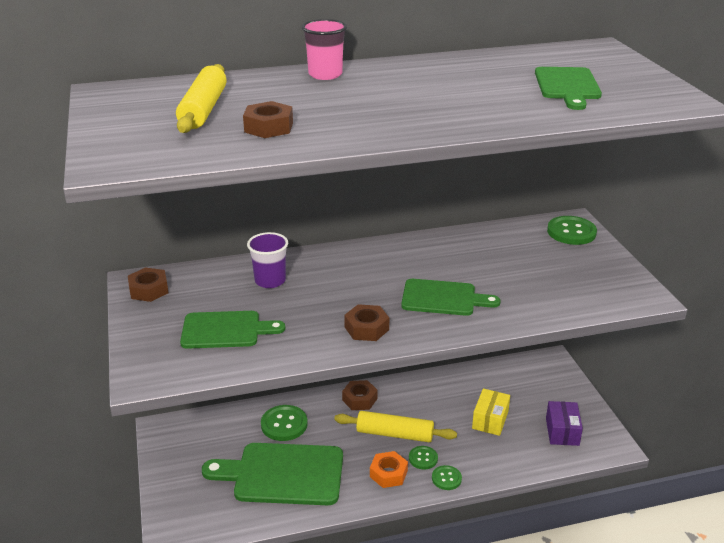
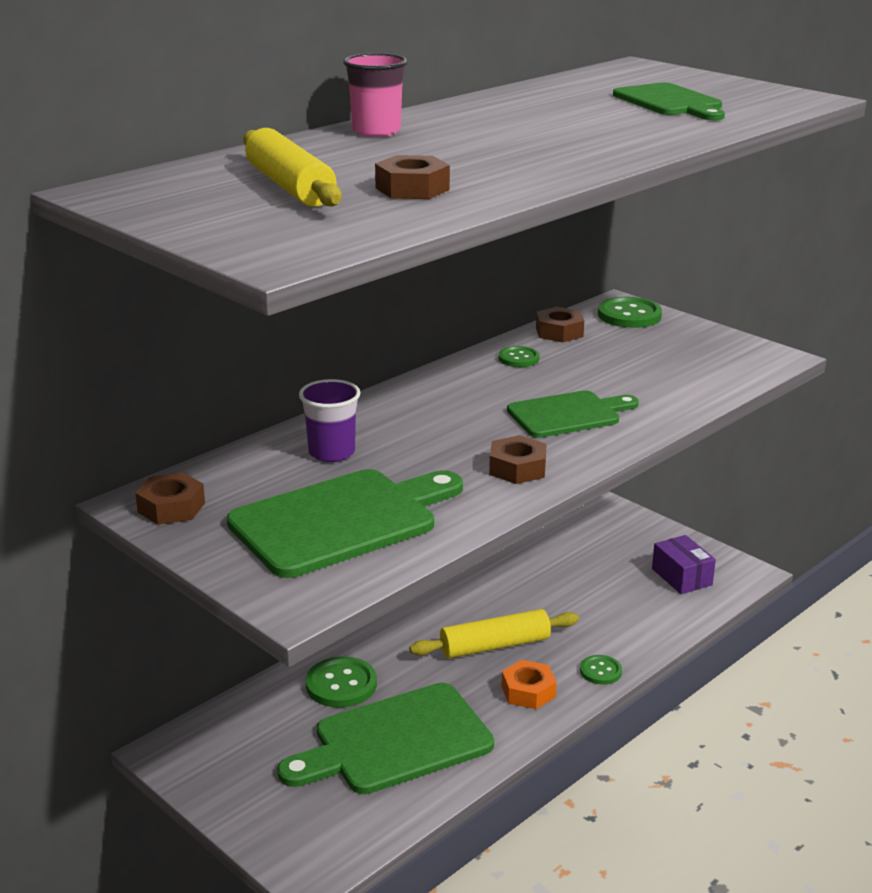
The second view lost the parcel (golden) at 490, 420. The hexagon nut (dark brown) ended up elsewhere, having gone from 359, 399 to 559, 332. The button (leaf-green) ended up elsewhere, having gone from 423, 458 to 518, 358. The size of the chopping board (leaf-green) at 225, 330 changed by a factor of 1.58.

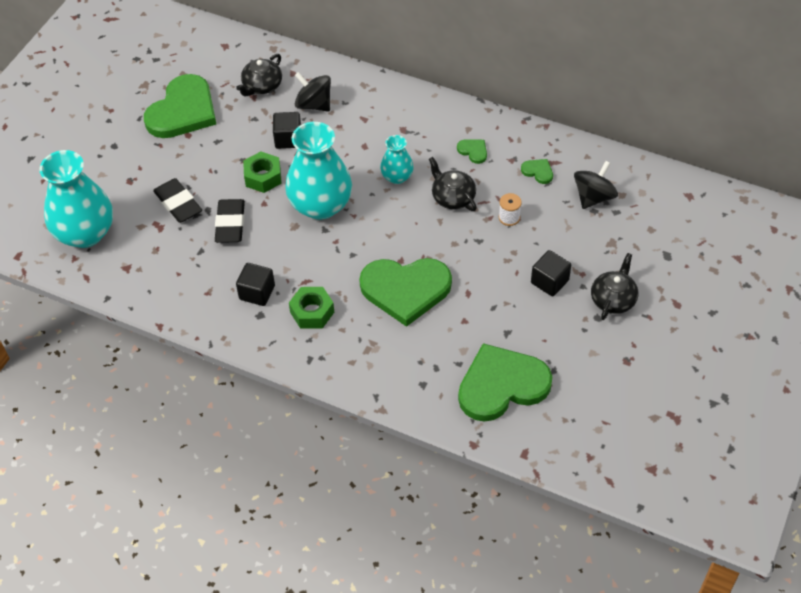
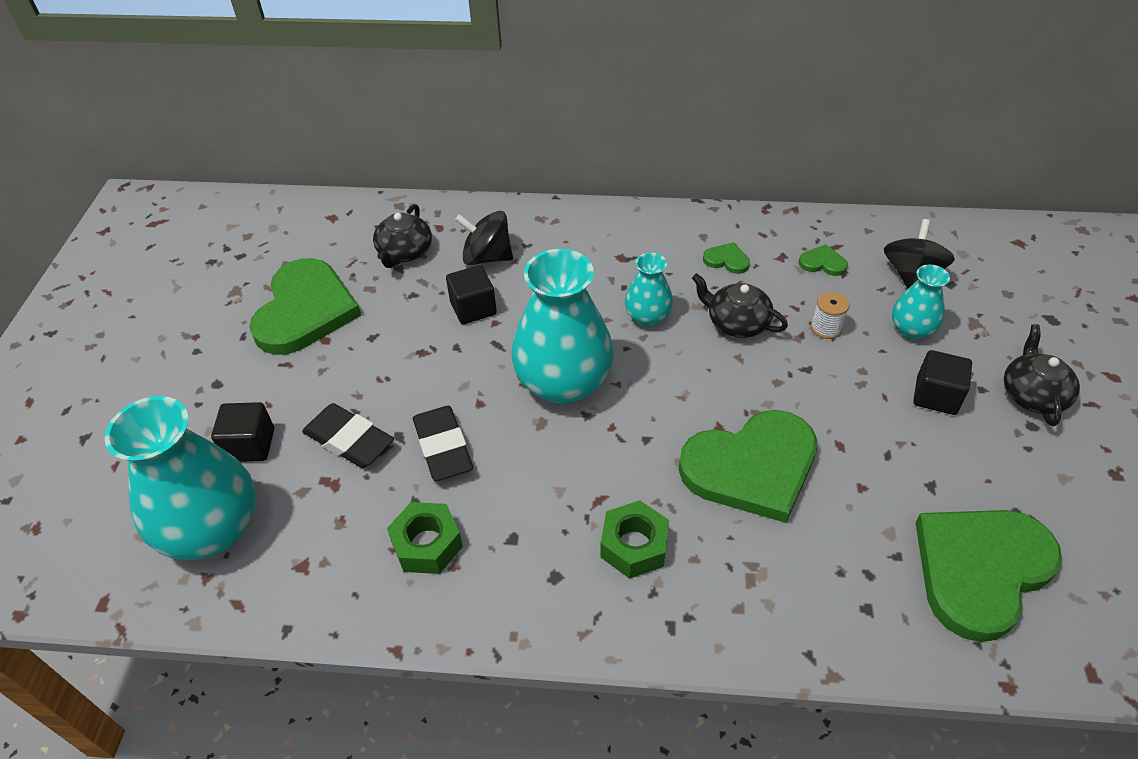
The second view gained the flower vase (aqua) at 911, 329. The block (black) ended up elsewhere, having gone from 257, 292 to 250, 445. The hexagon nut (leaf-green) ended up elsewhere, having gone from 263, 177 to 427, 544.

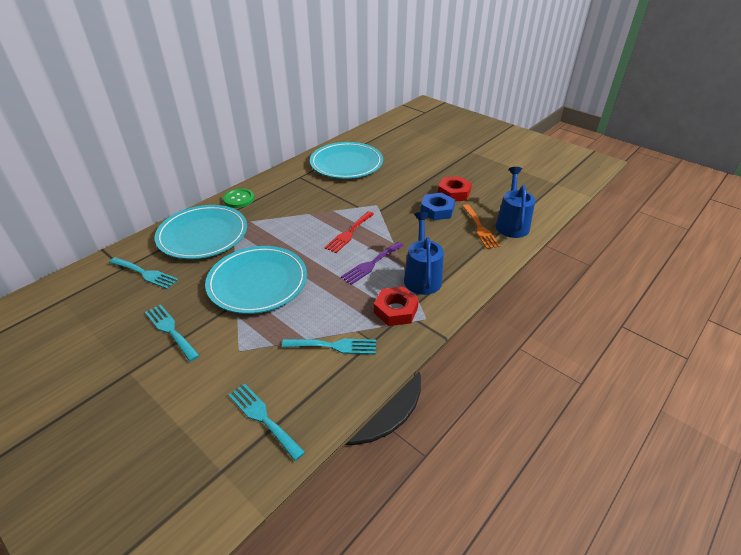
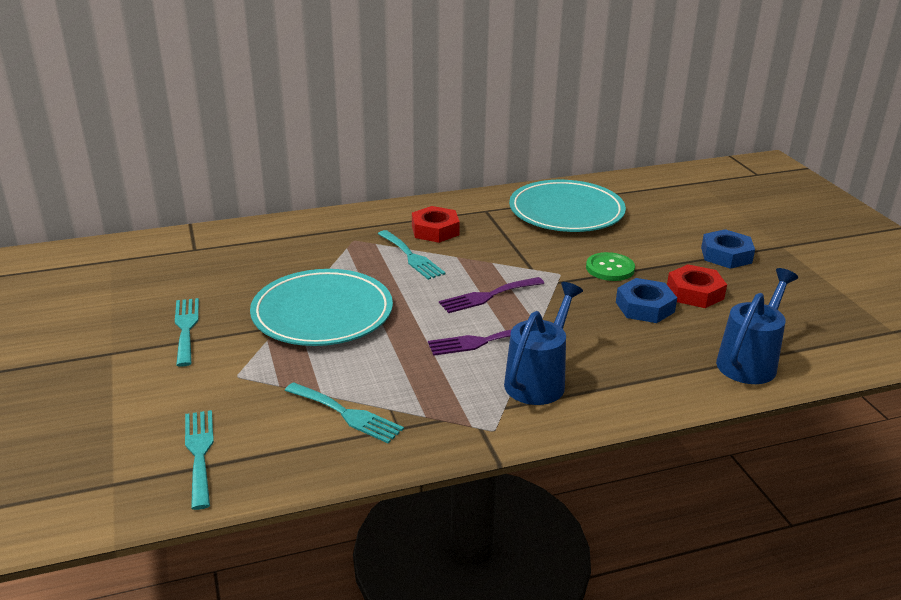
The second view lost the flat dish (aqua) at 203, 235. The second view lost the table fork (orange-coloured) at 480, 228. The second view gained the hexagon nut (cobalt) at 726, 255. The table fork (aqua) ended up elsewhere, having gone from 145, 273 to 411, 257. The button (leaf-green) ended up elsewhere, having gone from 239, 199 to 610, 268. The hexagon nut (scarlet) ended up elsewhere, having gone from 396, 310 to 435, 230. What was the table fork (scarlet) at 349, 233 turned into the table fork (violet) at 488, 296.

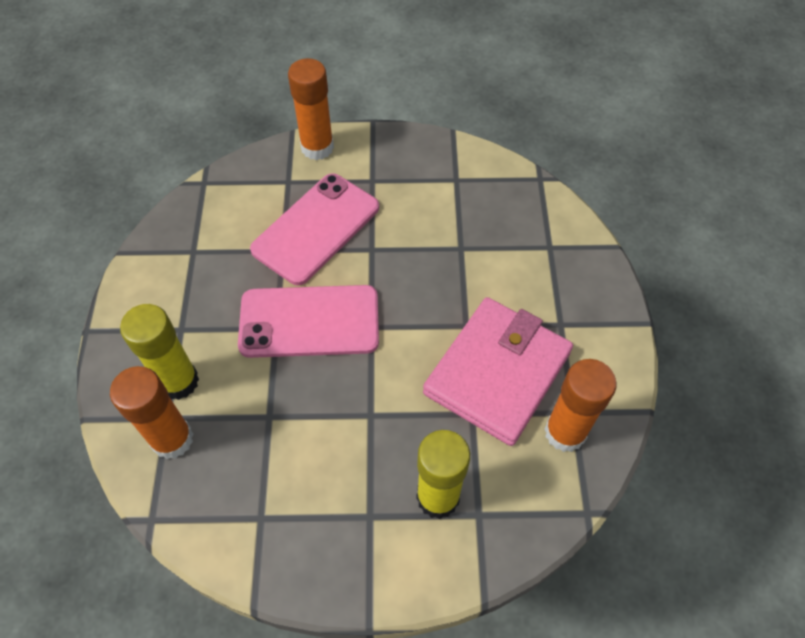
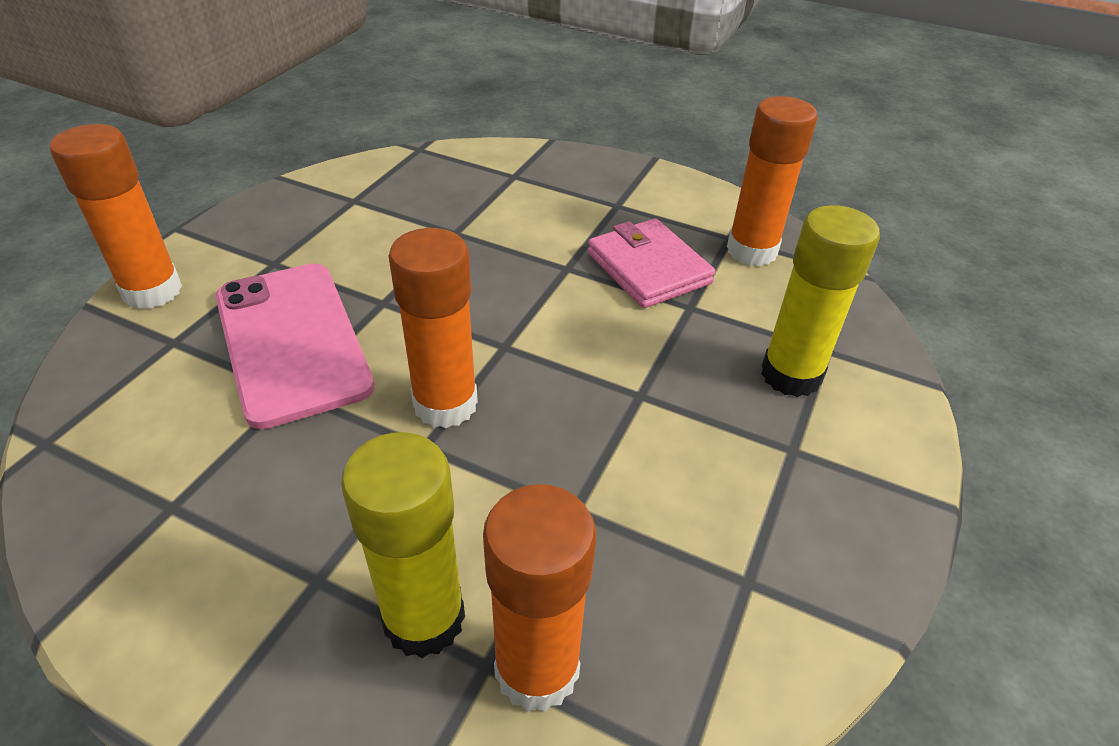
Where the phone (rose-pink) stood at 309, 322, the stick of glue (orange-coloured) came to stand at 445, 404. The size of the card wallet (rose-pink) at 497, 373 changed by a factor of 0.63.

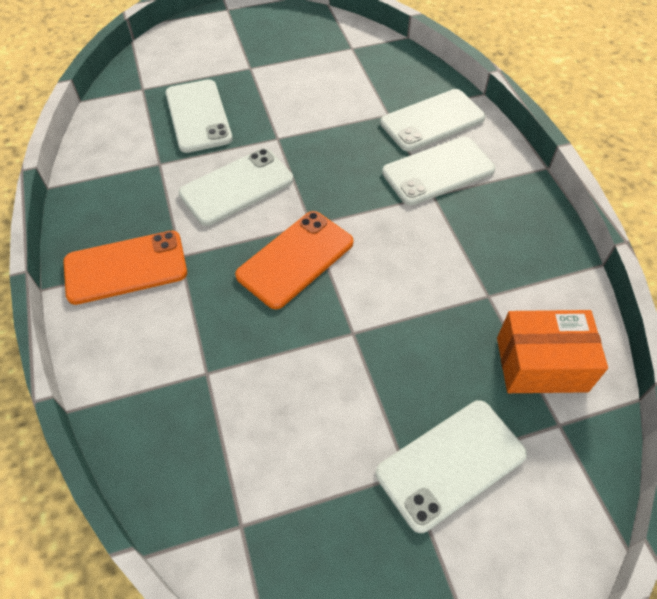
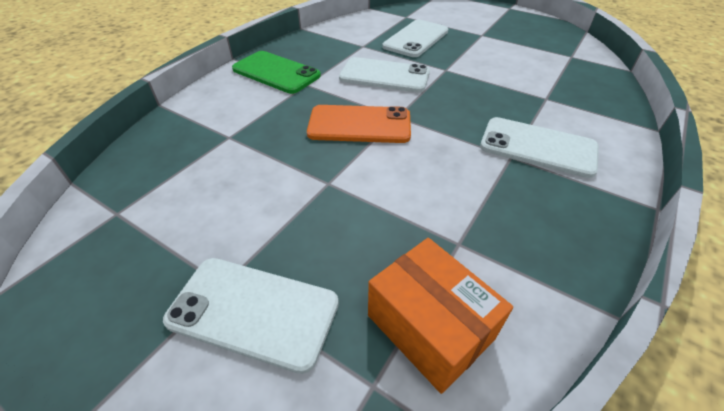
The second view lost the phone (snow-white) at 432, 120. What was the phone (orange-coloured) at 126, 267 turned into the phone (leaf-green) at 276, 72.

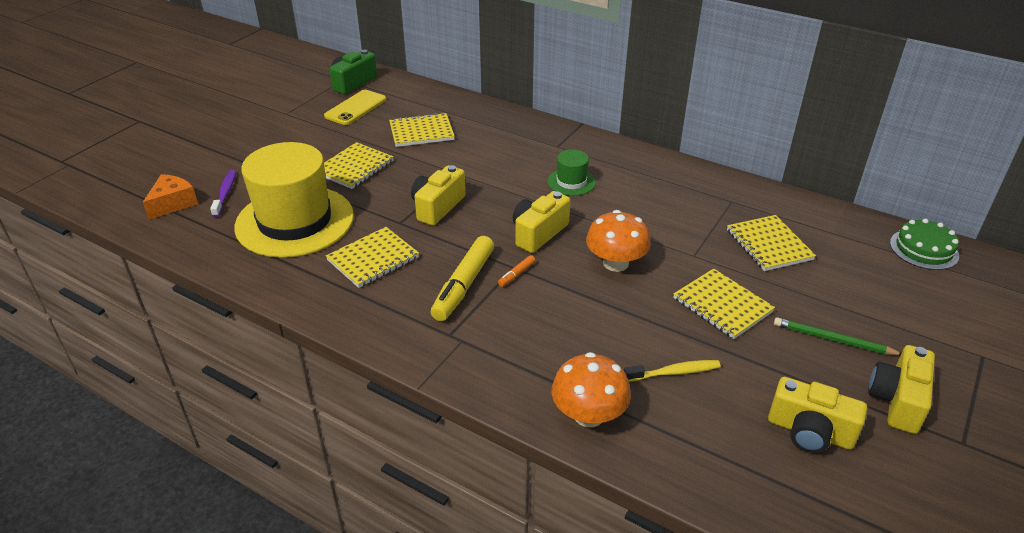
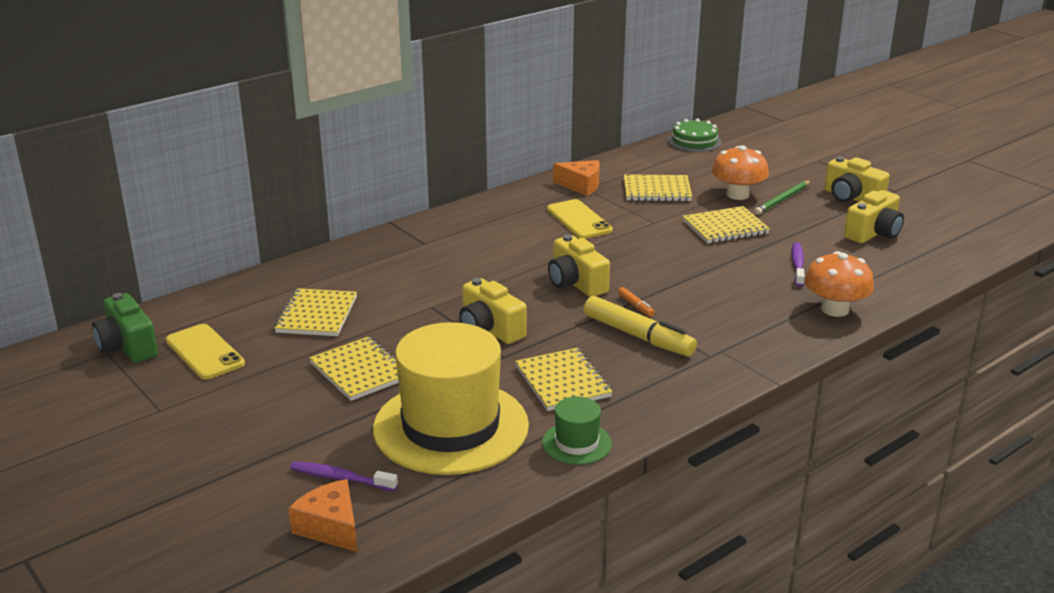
The second view gained the phone (golden) at 579, 220. The second view gained the cheese (orange-coloured) at 581, 185. The hat (leaf-green) ended up elsewhere, having gone from 571, 182 to 576, 443. The mushroom (orange-coloured) ended up elsewhere, having gone from 615, 263 to 737, 195. What was the toothbrush (golden) at 674, 372 turned into the toothbrush (violet) at 797, 265.

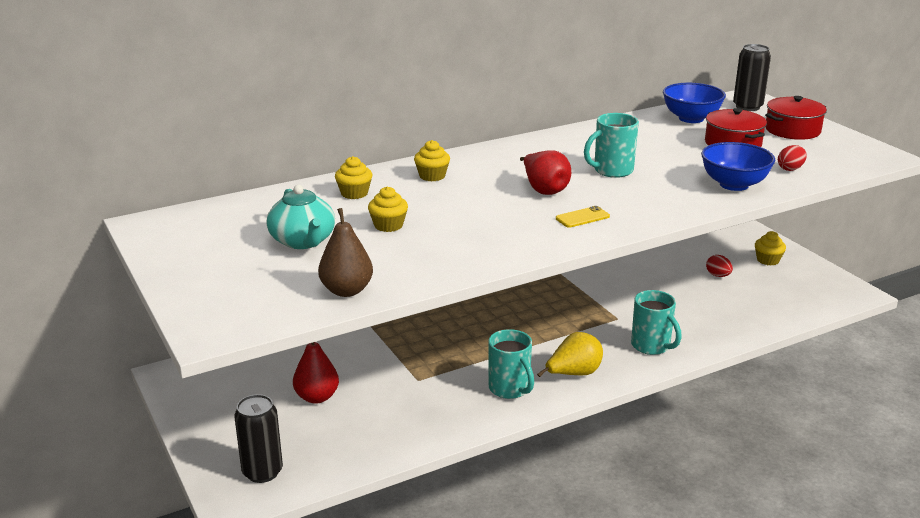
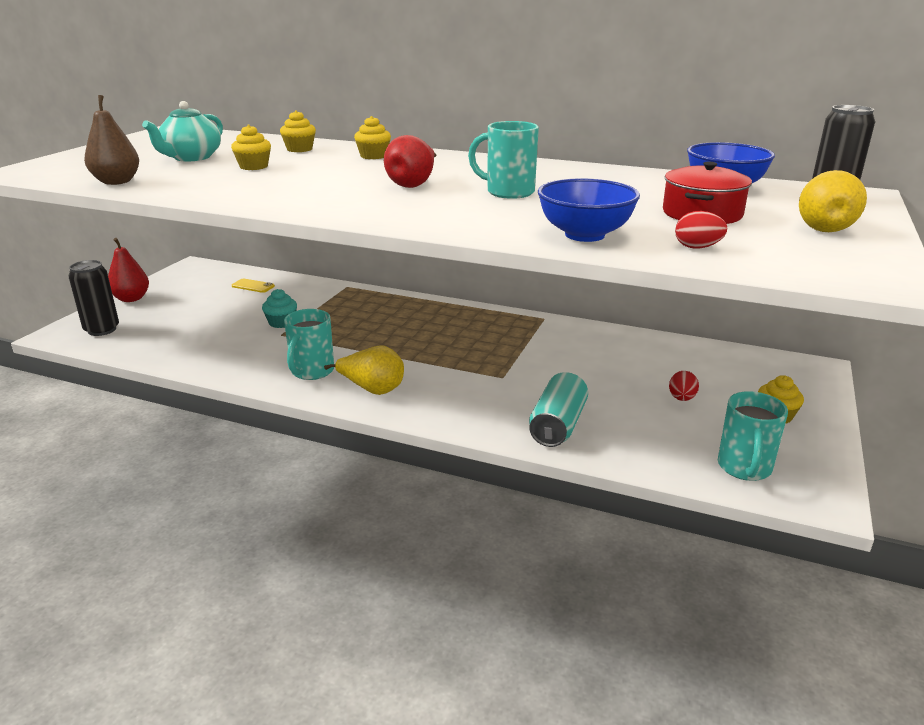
The second view gained the muffin (aqua) at 281, 323. The second view gained the tin (aqua) at 557, 425. The pear (scarlet) ended up elsewhere, having gone from 317, 397 to 131, 299. The phone (golden) ended up elsewhere, having gone from 582, 217 to 253, 286. The tea mug (aqua) ended up elsewhere, having gone from 651, 346 to 744, 468. Where the cooking pot (scarlet) stood at 792, 130, the pear (golden) came to stand at 823, 227.

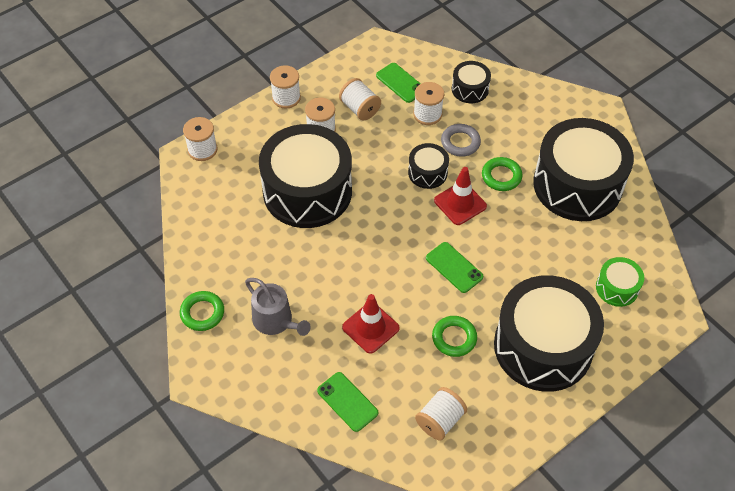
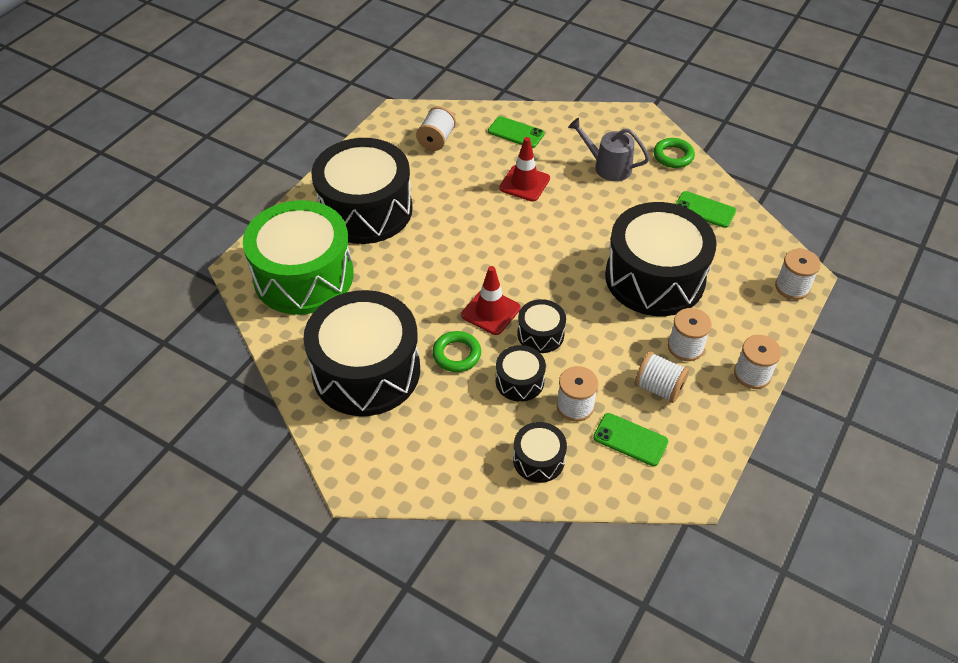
The second view lost the hoop (leaf-green) at 454, 338. The phone (leaf-green) ended up elsewhere, having gone from 454, 267 to 704, 210. Where the hoop (grey) stood at 460, 142, the snare drum (black) came to stand at 519, 381. The size of the snare drum (leaf-green) at 617, 288 changed by a factor of 2.23.

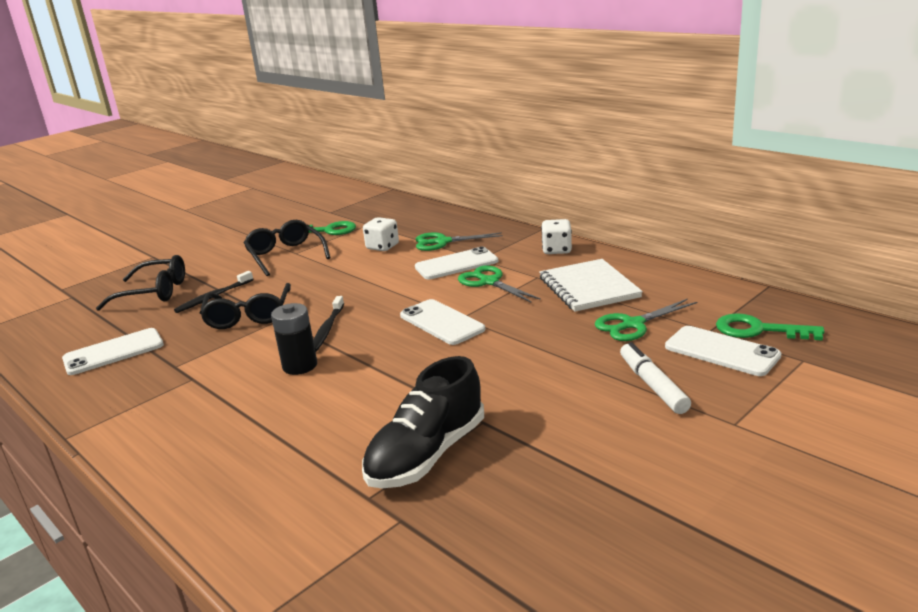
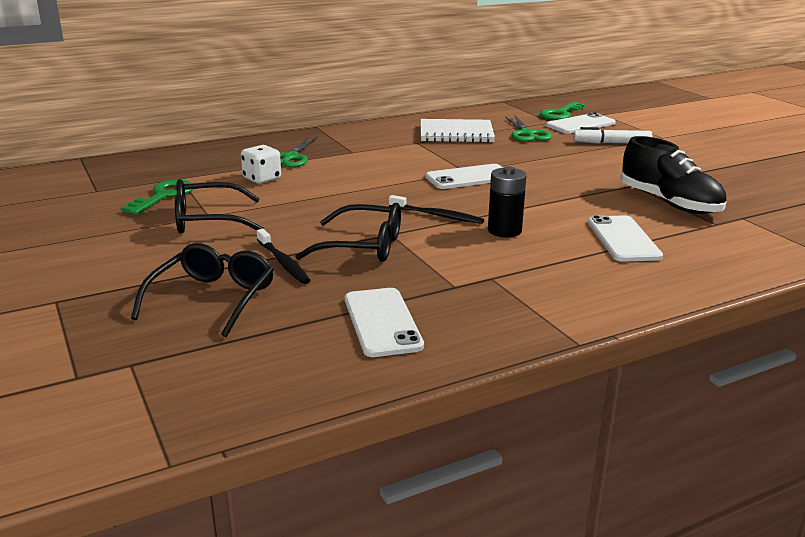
The second view lost the pair of scissors (leaf-green) at 489, 282. The second view lost the dice (snow-white) at 556, 250. The phone (snow-white) ended up elsewhere, having gone from 456, 264 to 623, 239.

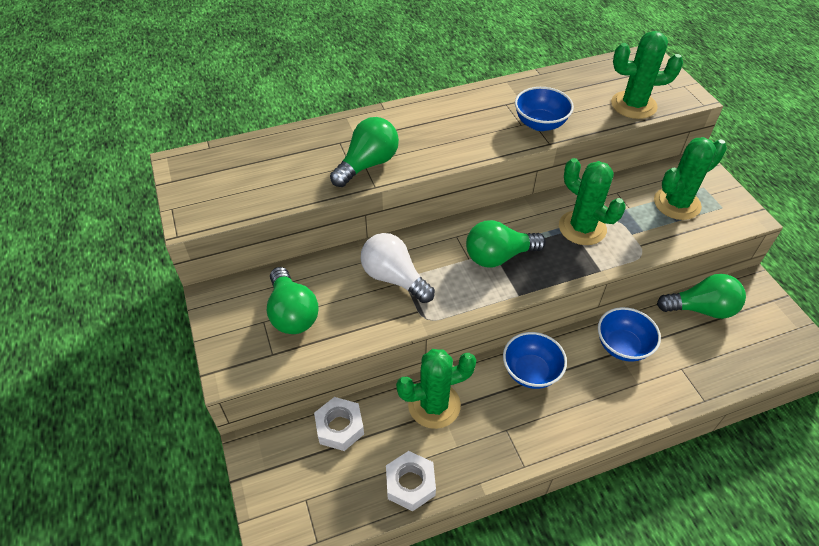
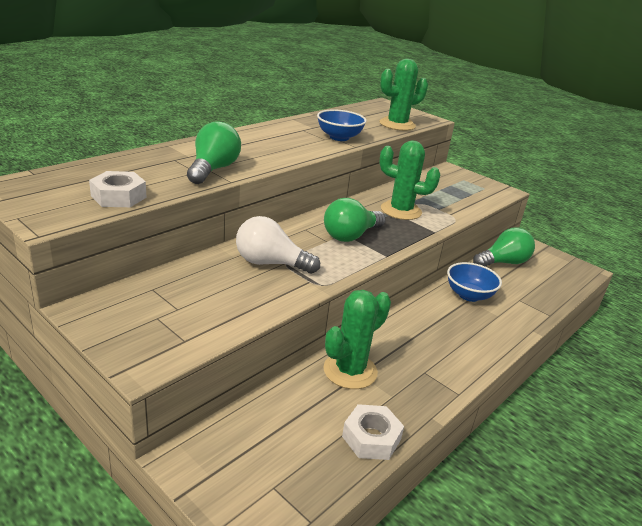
The second view lost the light bulb (leaf-green) at 292, 313. The second view lost the bowl (cobalt) at 531, 372. The second view lost the prickly plant (leaf-green) at 677, 204. The hexagon nut (snow-white) ended up elsewhere, having gone from 340, 427 to 118, 196.

